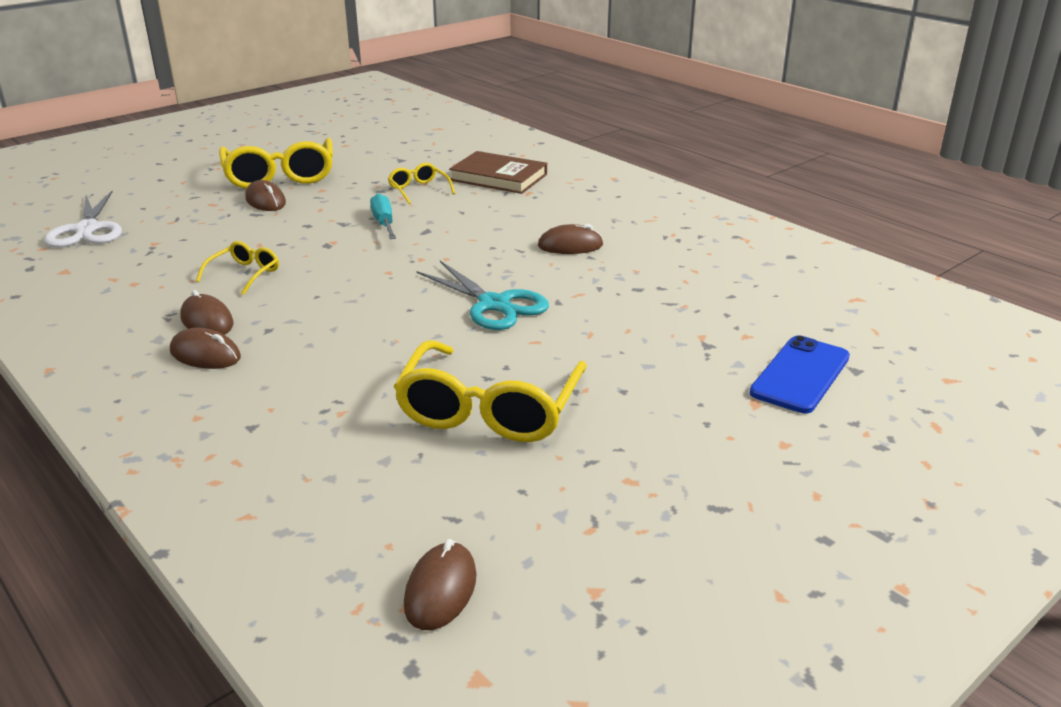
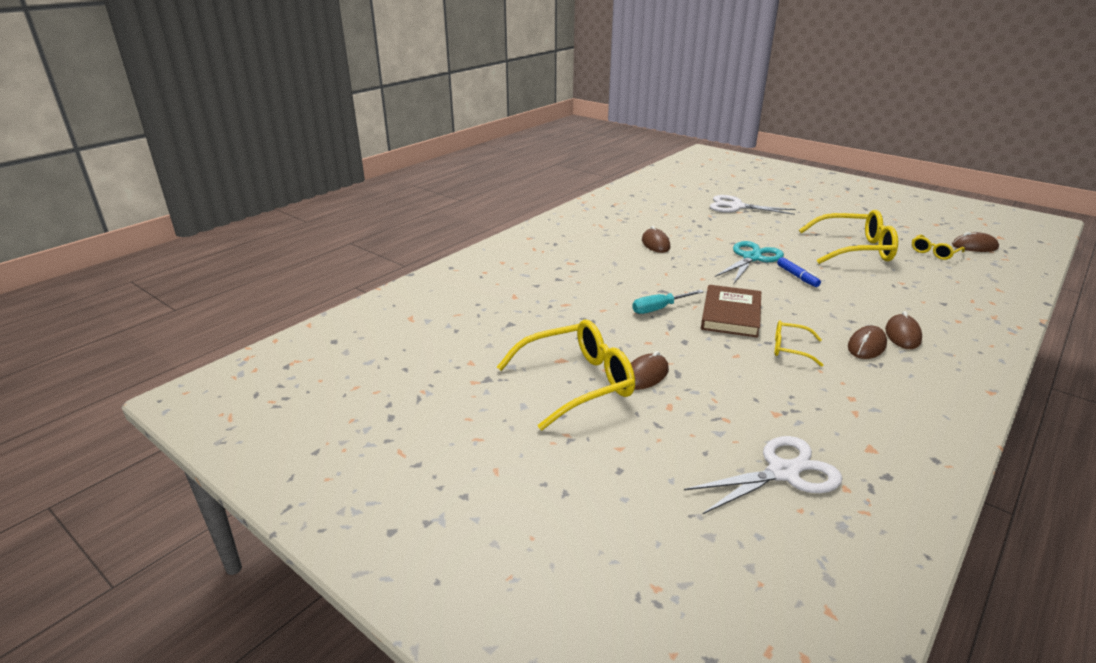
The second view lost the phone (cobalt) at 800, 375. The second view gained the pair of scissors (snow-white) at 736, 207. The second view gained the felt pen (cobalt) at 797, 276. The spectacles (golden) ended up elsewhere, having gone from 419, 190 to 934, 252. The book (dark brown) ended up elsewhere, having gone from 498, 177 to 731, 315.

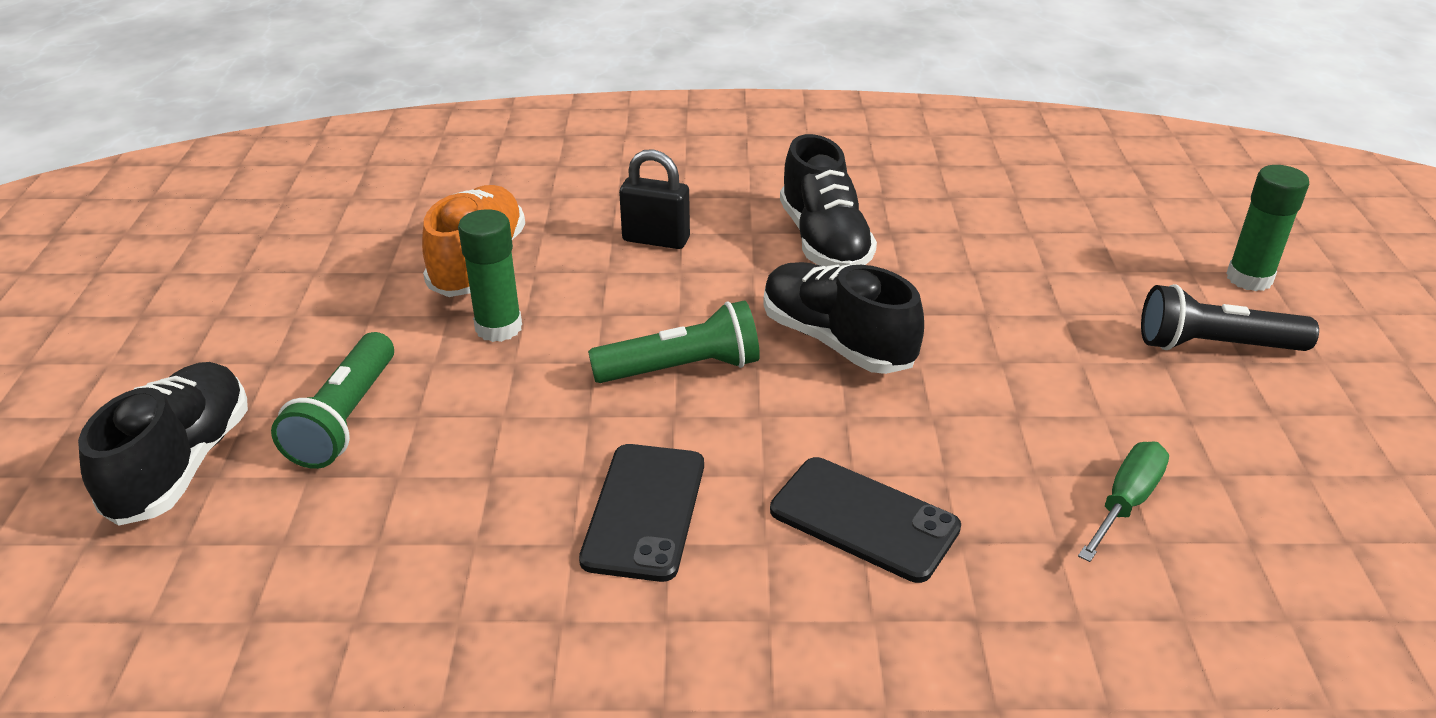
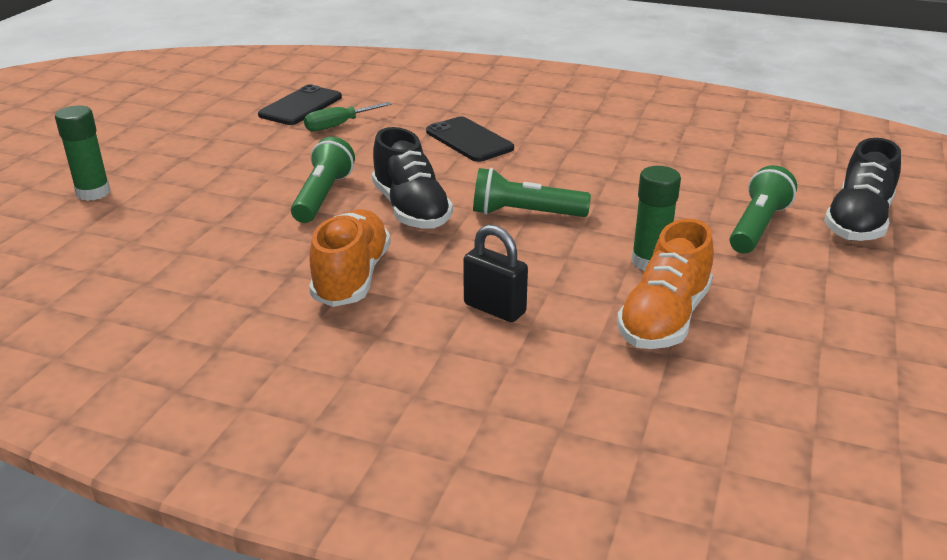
The second view lost the flashlight (black) at 1215, 346. The second view gained the flashlight (leaf-green) at 322, 196. The phone (black) ended up elsewhere, having gone from 644, 511 to 300, 106. What was the lace-up shoe (black) at 824, 241 turned into the lace-up shoe (orange-coloured) at 352, 277.

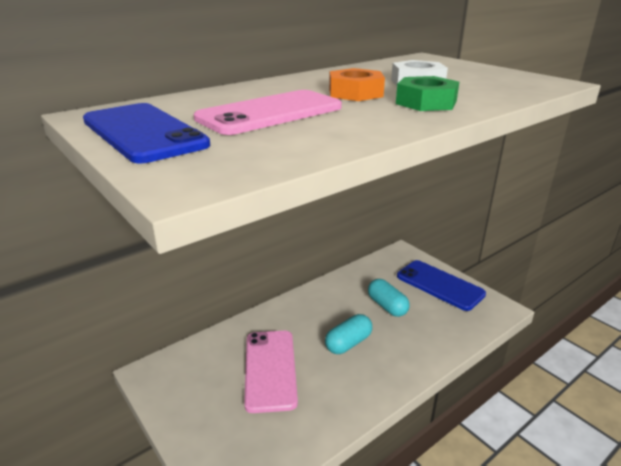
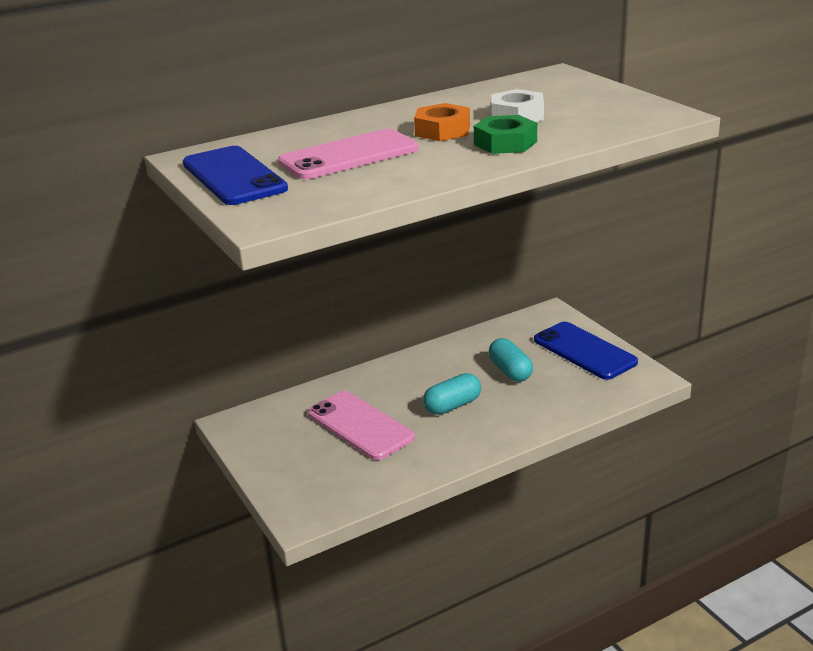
The phone (rose-pink) at 270, 369 ended up facing another way, 45 degrees counterclockwise from before.

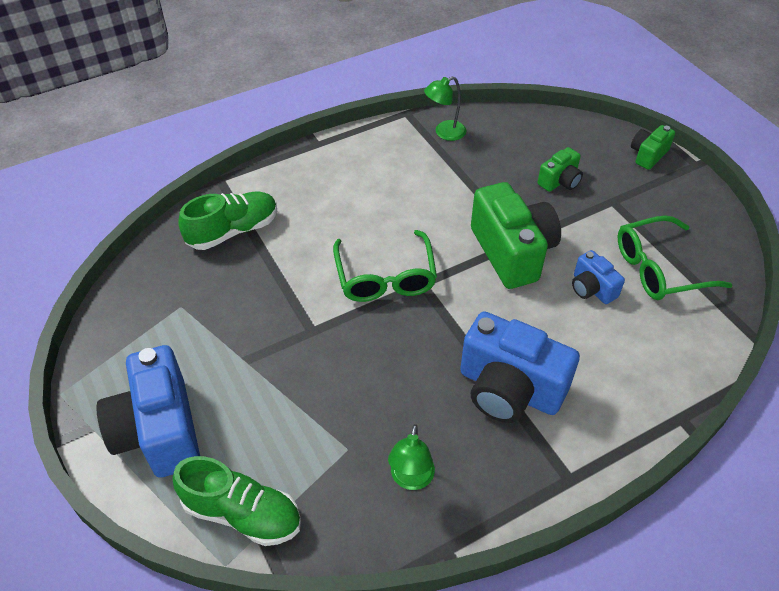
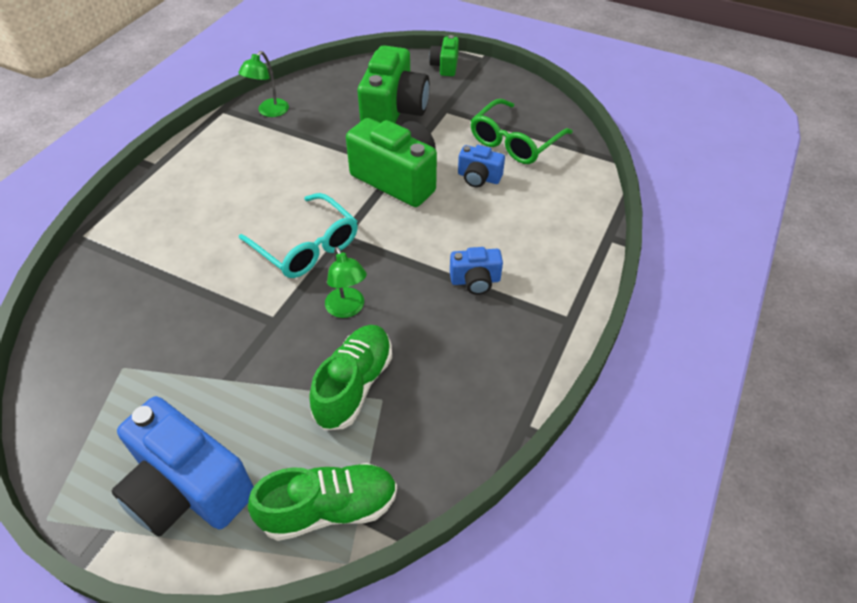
The lace-up shoe (leaf-green) ended up elsewhere, having gone from 233, 231 to 354, 385. The reading lamp (leaf-green) ended up elsewhere, having gone from 411, 479 to 347, 309. What was the spectacles (leaf-green) at 385, 277 turned into the spectacles (aqua) at 307, 247. The size of the camera (cobalt) at 509, 389 changed by a factor of 0.50. The size of the camera (leaf-green) at 560, 181 changed by a factor of 1.98.

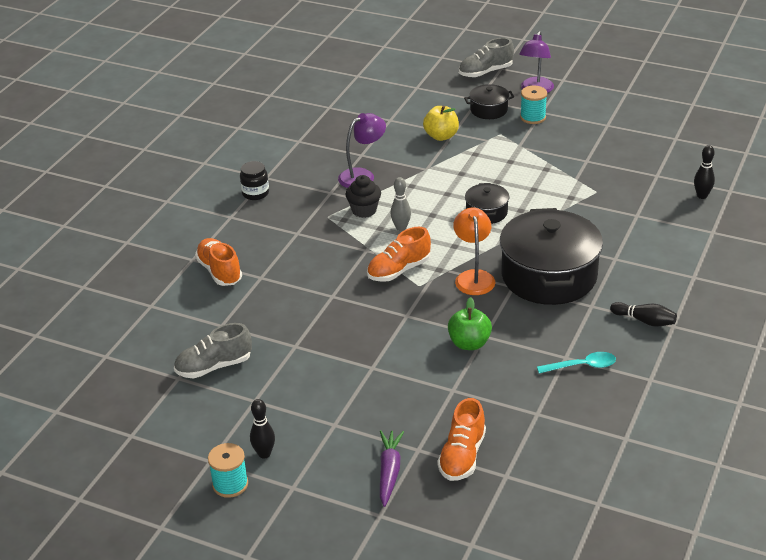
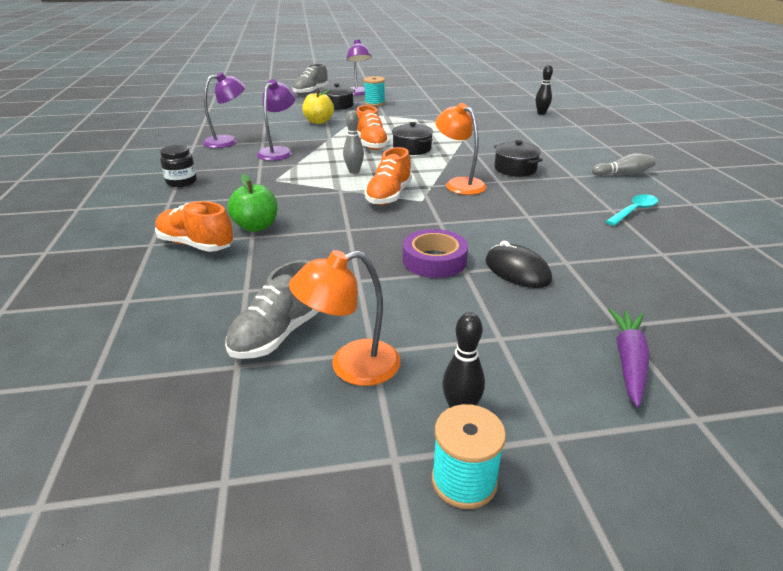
The second view lost the muffin (black) at 364, 210. The second view gained the reading lamp (violet) at 228, 141. The second view gained the reading lamp (orange-coloured) at 351, 366. The second view gained the sticky tape (violet) at 434, 260. The second view gained the computer mouse (black) at 517, 270. The lace-up shoe (orange-coloured) ended up elsewhere, having gone from 462, 456 to 371, 144. The apple fruit (leaf-green) ended up elsewhere, having gone from 469, 343 to 256, 227. What was the tenpin (black) at 644, 321 turned into the tenpin (grey) at 623, 174. The root vegetable (violet) at 389, 471 ended up facing another way, 45 degrees clockwise from before. The size of the cooking pot (black) at 549, 276 changed by a factor of 0.47.

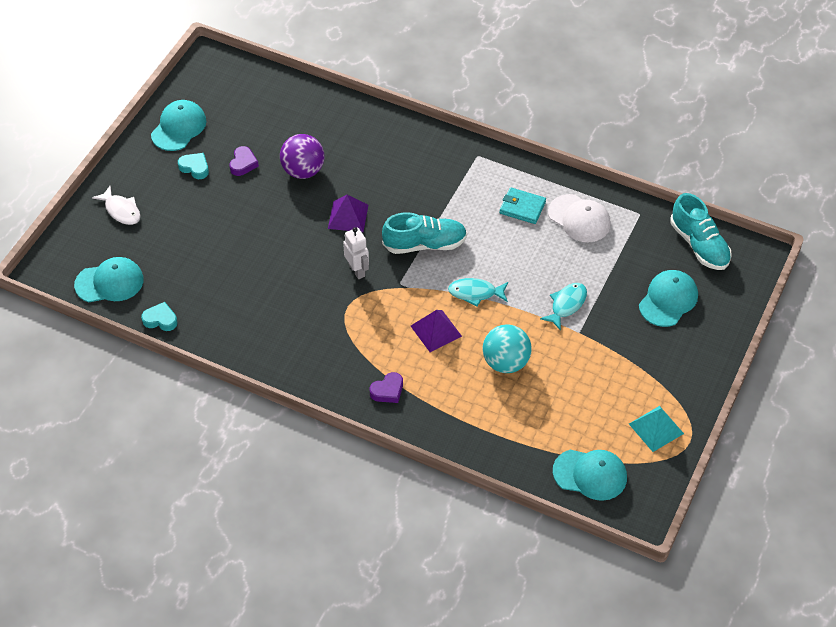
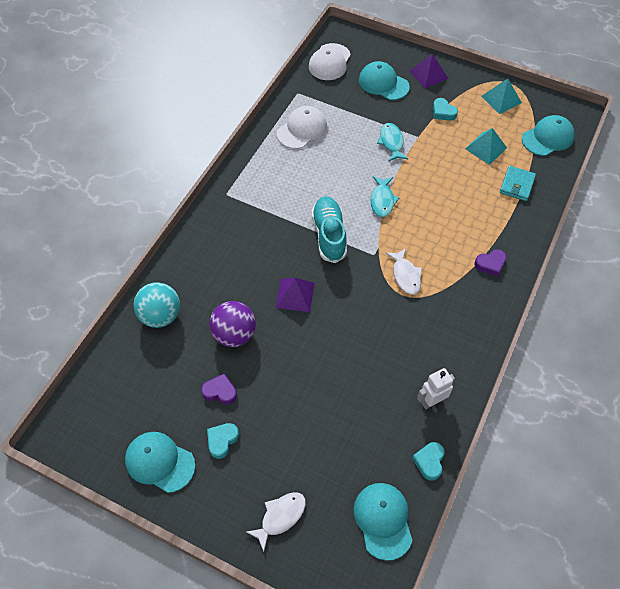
The second view gained the fish (snow-white) at 405, 275. The second view gained the heart shape (aqua) at 443, 112. The second view gained the pyramid (aqua) at 486, 148. The robot (snow-white) ended up elsewhere, having gone from 357, 270 to 431, 401. The pyramid (violet) ended up elsewhere, having gone from 436, 331 to 428, 74. The sphere (aqua) ended up elsewhere, having gone from 505, 362 to 160, 316. The card wallet (aqua) ended up elsewhere, having gone from 522, 207 to 516, 185. Where the lace-up shoe (aqua) stood at 699, 245, the peaked cap (snow-white) came to stand at 329, 62. The heart shape (violet) at 387, 391 ended up facing another way, 105 degrees clockwise from before. The fish (aqua) at 566, 305 ended up facing another way, 45 degrees clockwise from before. The peaked cap (aqua) at 590, 474 ended up facing another way, 45 degrees clockwise from before.

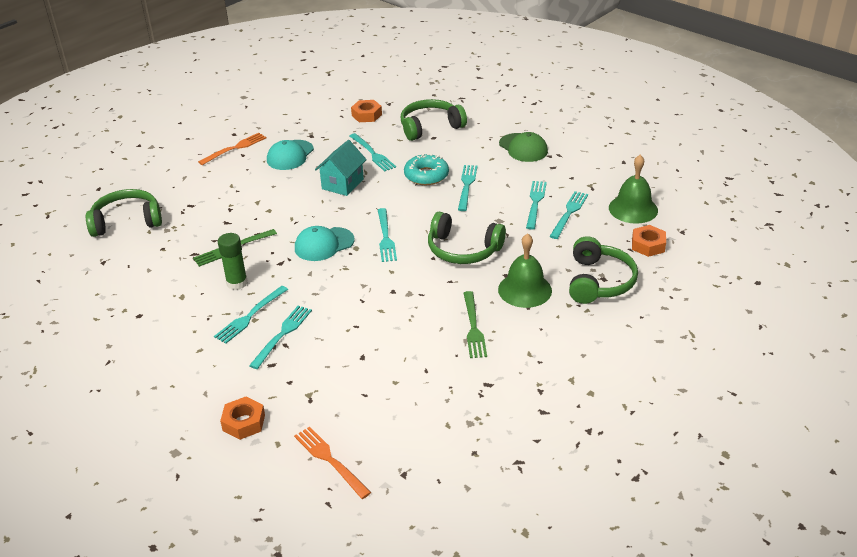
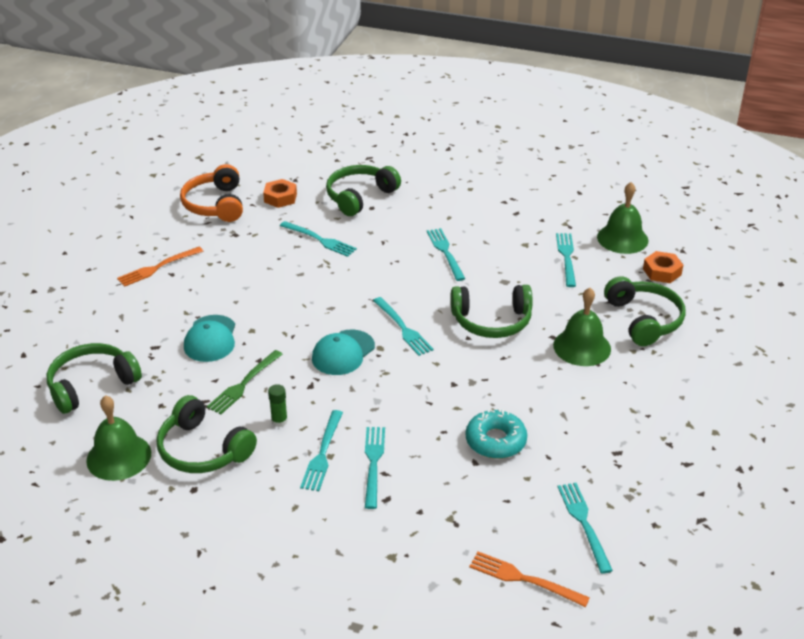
The second view lost the hexagon nut (orange-coloured) at 243, 422. The second view lost the toy house (aqua) at 342, 184. The second view lost the table fork (leaf-green) at 473, 328. The second view lost the peaked cap (leaf-green) at 523, 148. The second view gained the hand bell (leaf-green) at 119, 457. The second view gained the headset (leaf-green) at 202, 450. The second view gained the headset (orange-coloured) at 215, 204. The peaked cap (aqua) ended up elsewhere, having gone from 290, 155 to 210, 339. The donut (aqua) ended up elsewhere, having gone from 426, 175 to 495, 441. The table fork (aqua) ended up elsewhere, having gone from 535, 202 to 583, 522. The table fork (orange-coloured) at 235, 148 ended up facing another way, 150 degrees counterclockwise from before. The size of the stick of glue (leaf-green) at 237, 283 changed by a factor of 0.66.

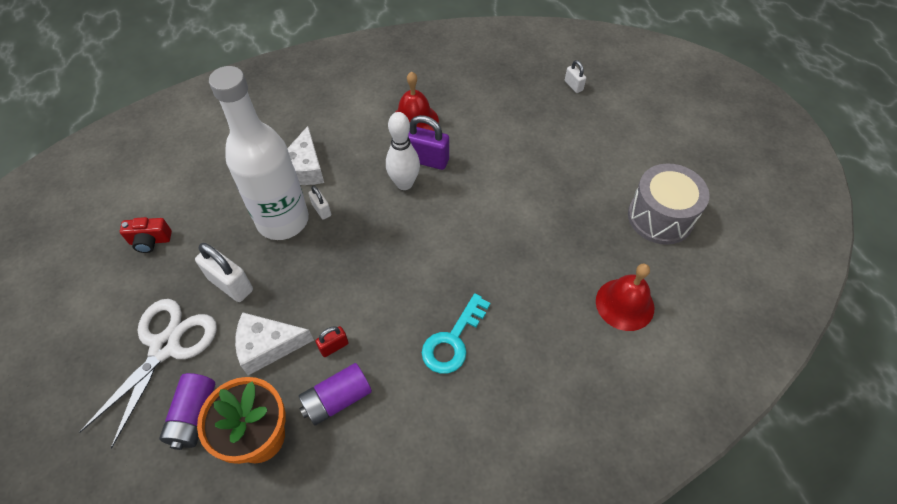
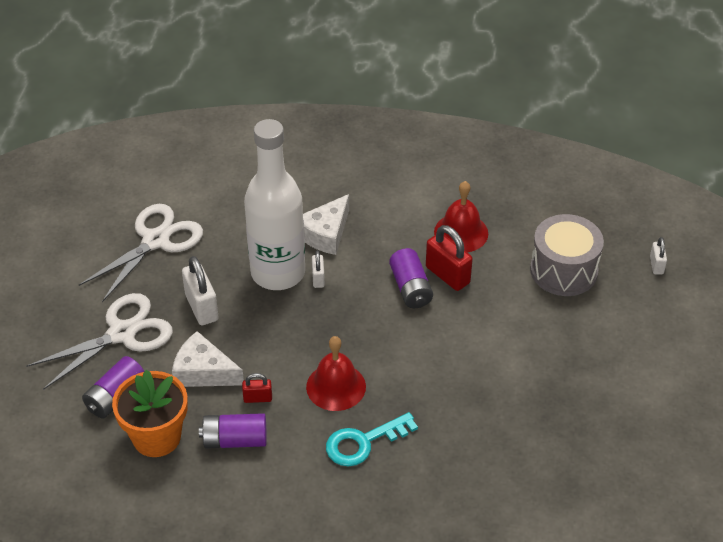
The hand bell (scarlet) ended up elsewhere, having gone from 624, 304 to 336, 386. The snare drum (grey) ended up elsewhere, having gone from 660, 217 to 563, 270. Where the camera (scarlet) stood at 150, 241, the pair of scissors (snow-white) came to stand at 155, 241. Where the tenpin (snow-white) stood at 404, 184, the power cell (violet) came to stand at 410, 288. What was the lock (violet) at 427, 160 turned into the lock (scarlet) at 447, 275.

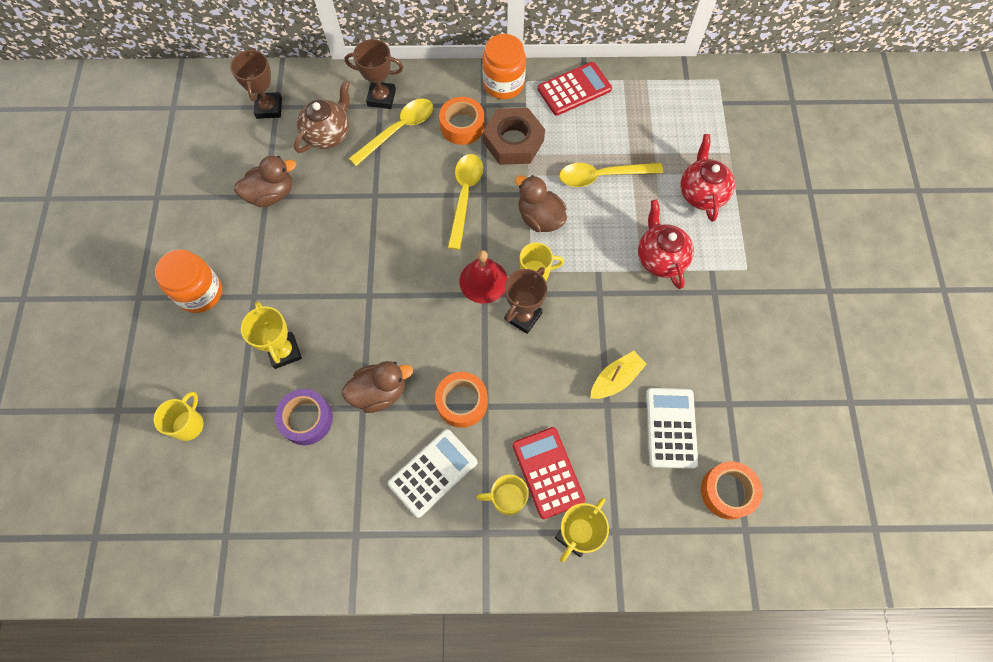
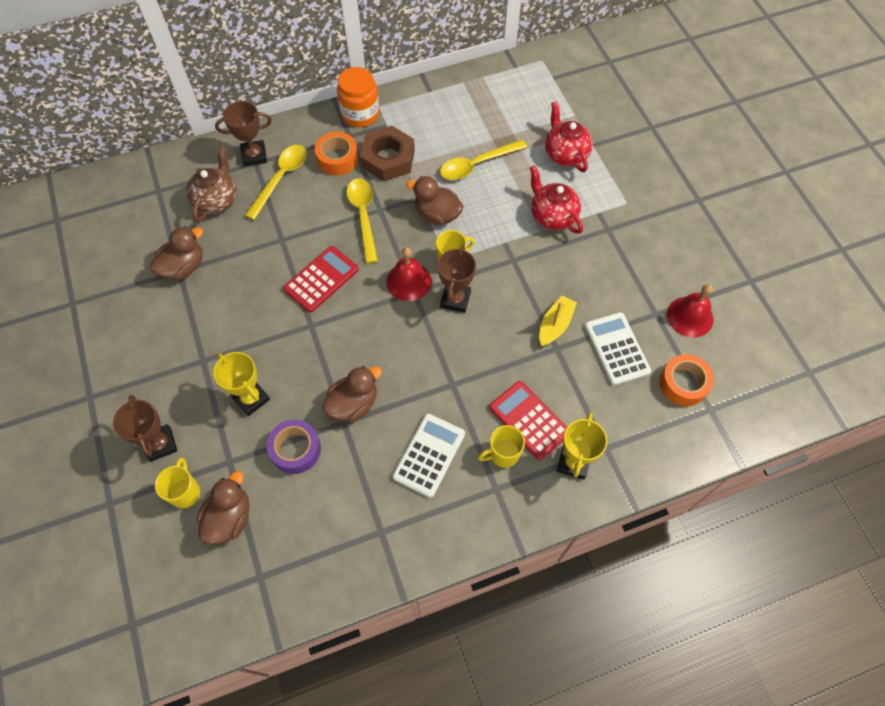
The second view lost the jam jar (orange-coloured) at 200, 292. The second view lost the sticky tape (orange-coloured) at 462, 402. The second view gained the rubber duck (dark brown) at 229, 518. The second view gained the hand bell (scarlet) at 690, 316. The trophy (dark brown) ended up elsewhere, having gone from 269, 108 to 160, 444. The adding machine (scarlet) ended up elsewhere, having gone from 574, 89 to 321, 279.

